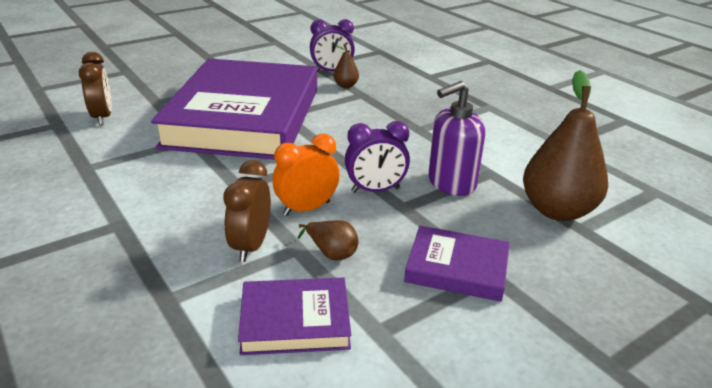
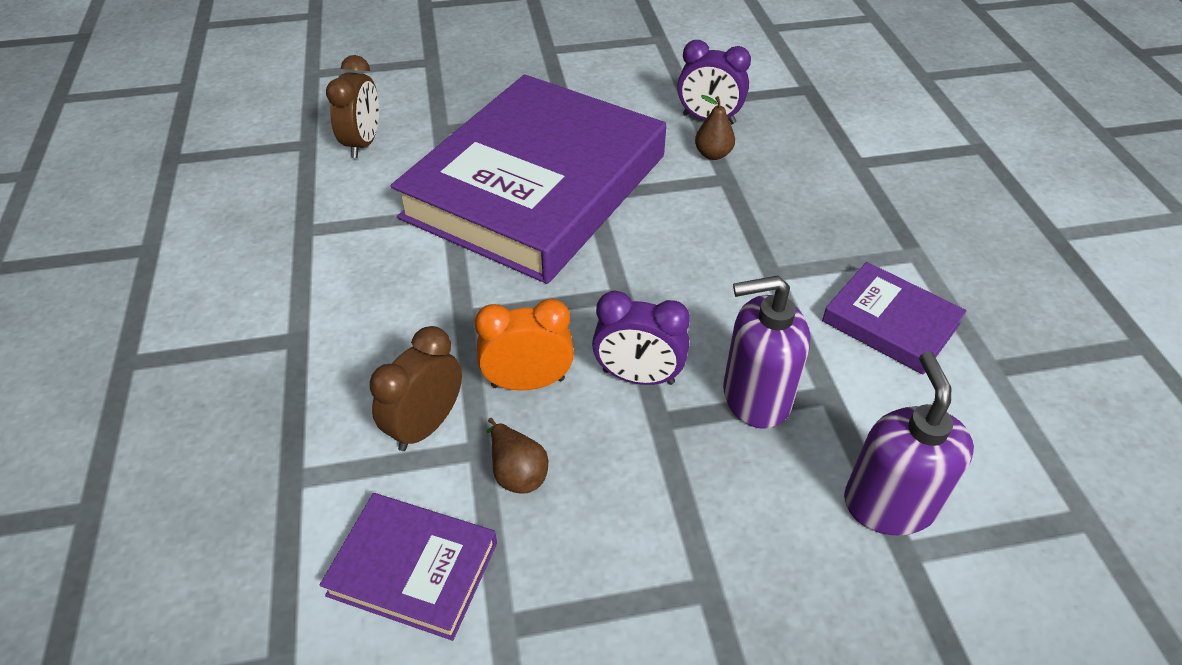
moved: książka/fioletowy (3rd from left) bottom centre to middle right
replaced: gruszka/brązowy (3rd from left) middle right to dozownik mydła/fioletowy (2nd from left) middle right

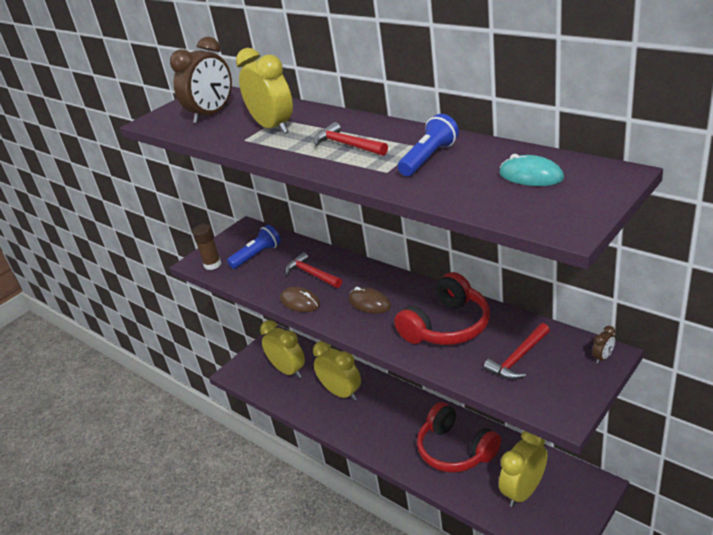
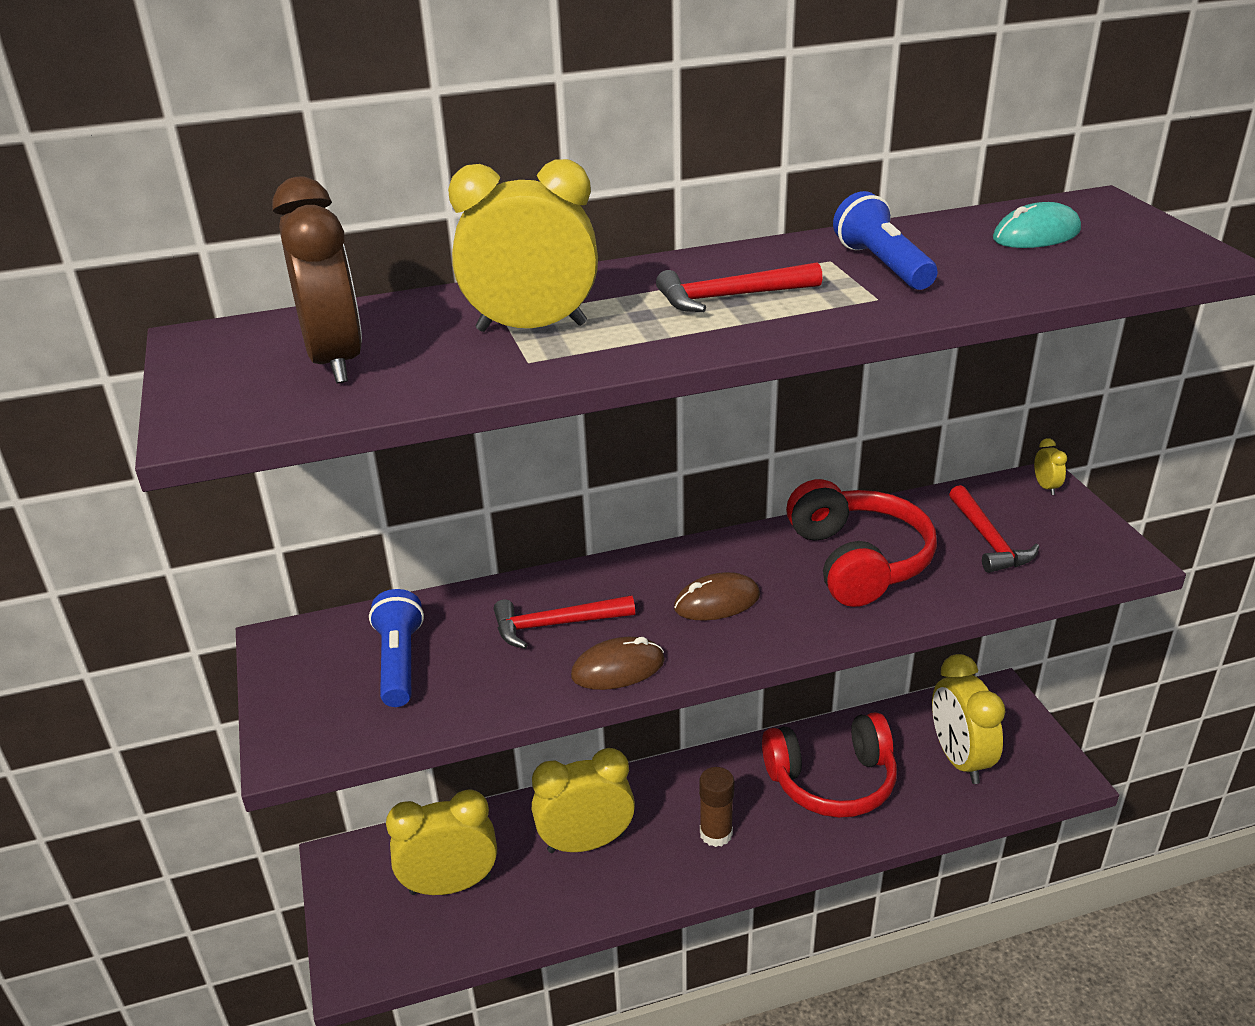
moved: klej w sztyfcie/brązowy middle left to bottom centre
recoloured: budzik/brązowy (2nd from left) middle right to budzik/żółty (5th from left) middle right

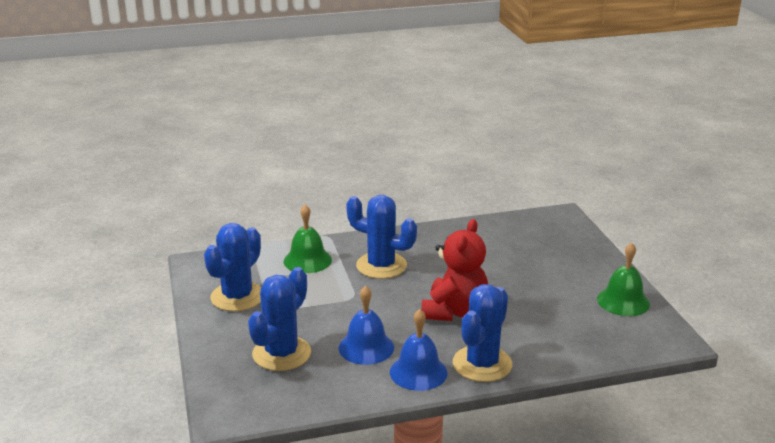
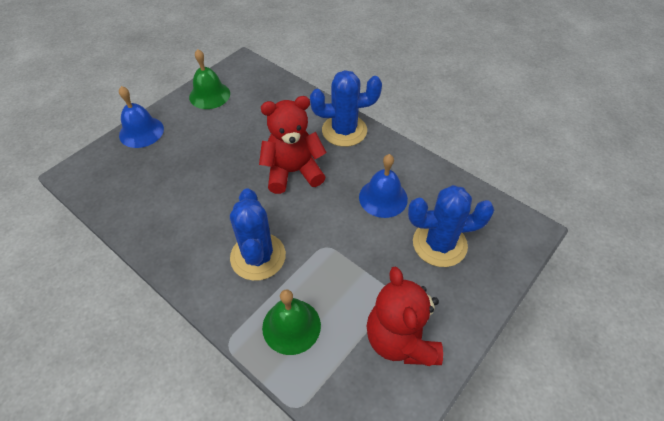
moved: dzwonek/niebieski (2nd from left in the first image) bottom centre to dzwonek/niebieski (1st from left) top left
replaced: kaktus/niebieski (1st from left) middle left to miś/czerwony (2nd from left) bottom centre

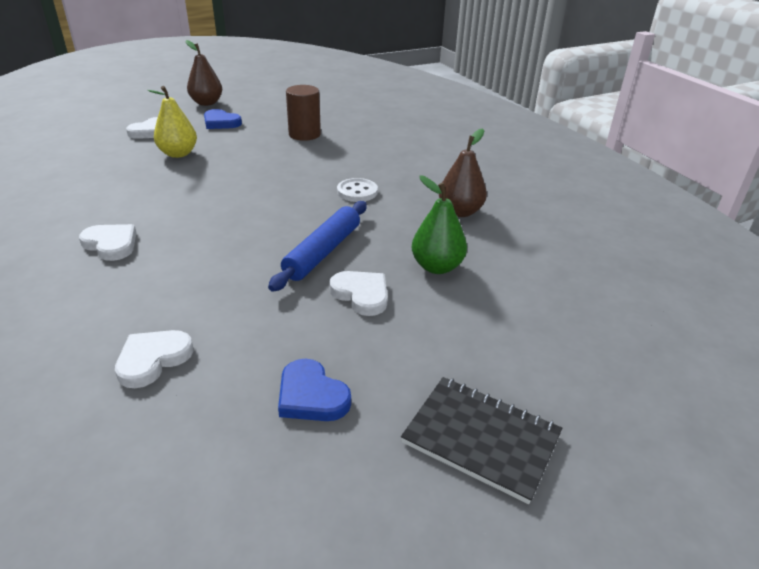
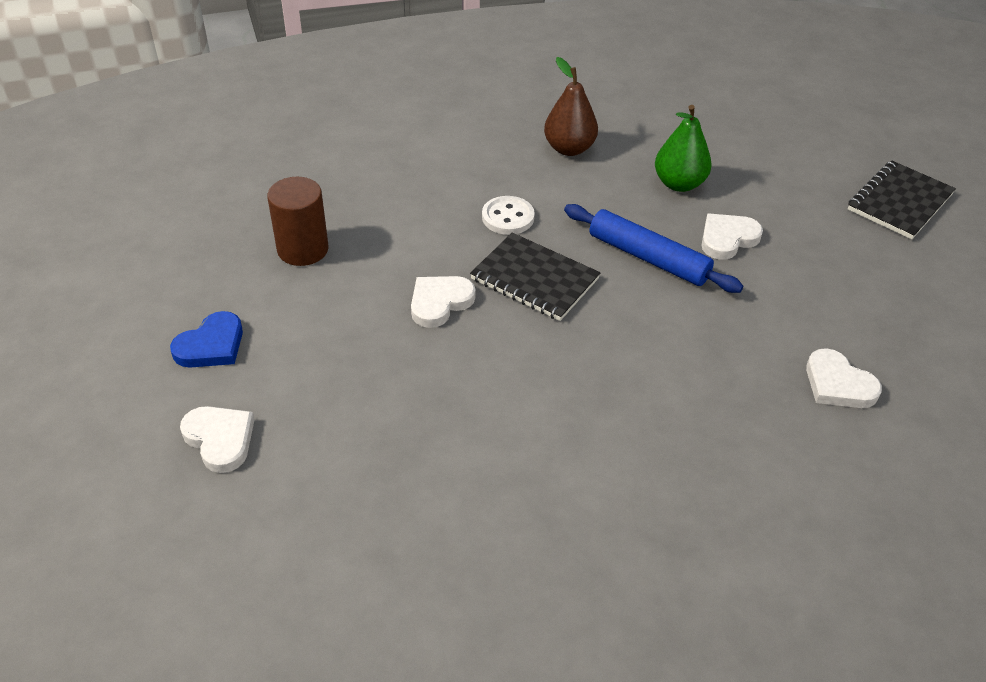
removed: gruszka/żółty top left; gruszka/brązowy (1st from left) top left; serce/niebieski (2nd from left) bottom centre
added: zeszyt/czarny (1st from left) centre
moved: serce/biały (1st from left in the first image) middle left to serce/biały (2nd from left) centre

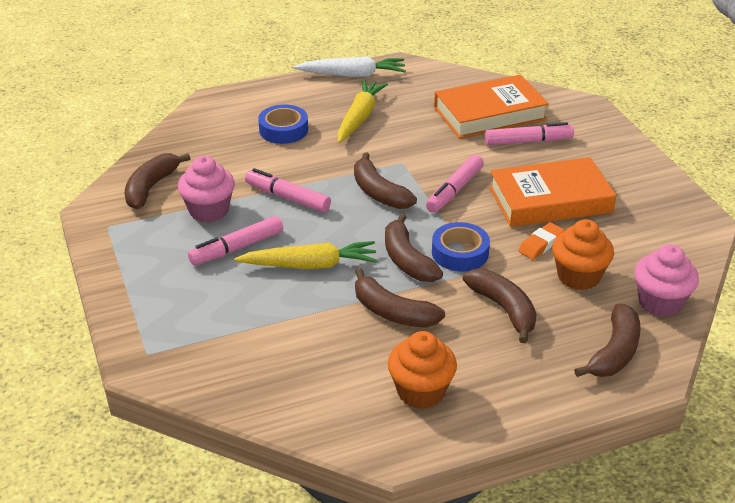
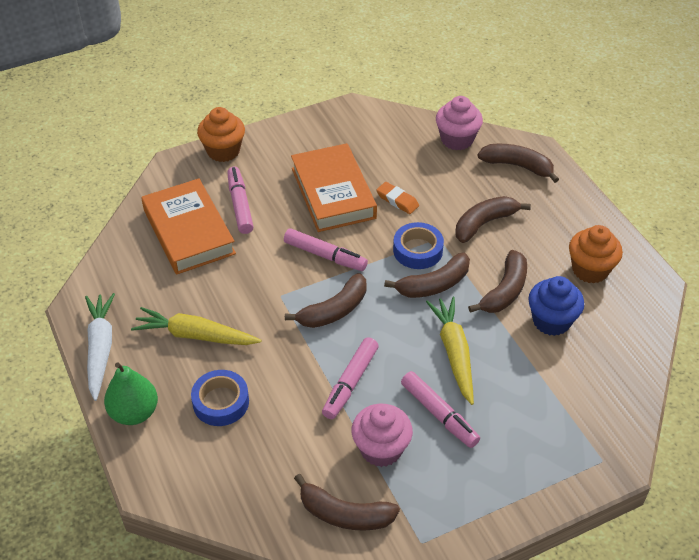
added: gruszka/zielony bottom left; muffinka/niebieski middle right
moved: muffinka/pomarańczowy (2nd from left in the first image) middle right to muffinka/pomarańczowy (1st from left) top left

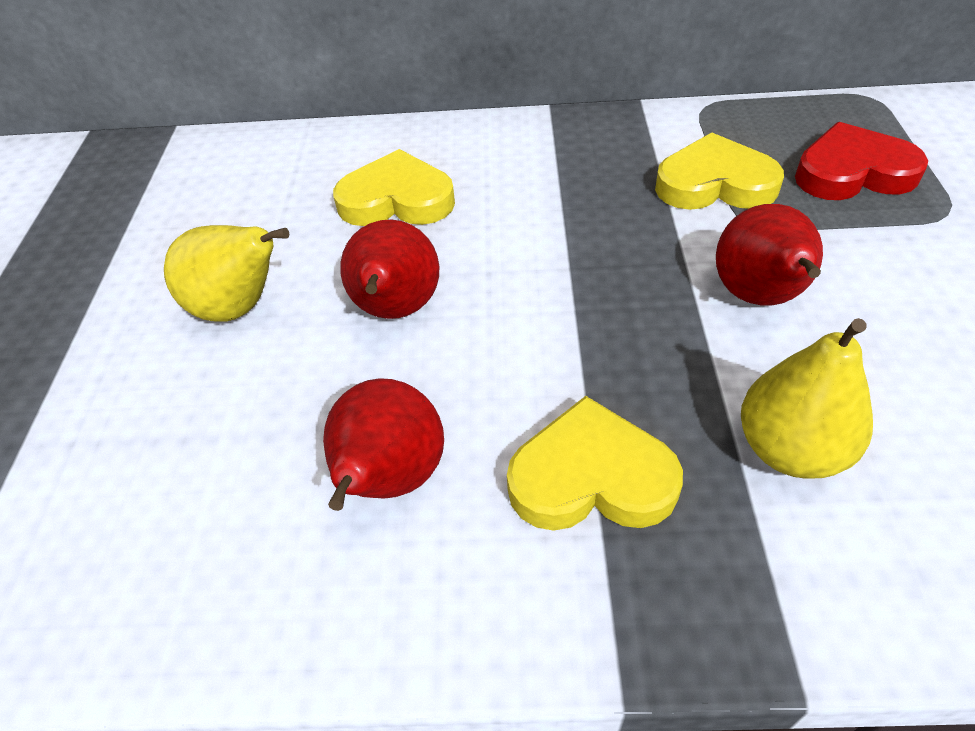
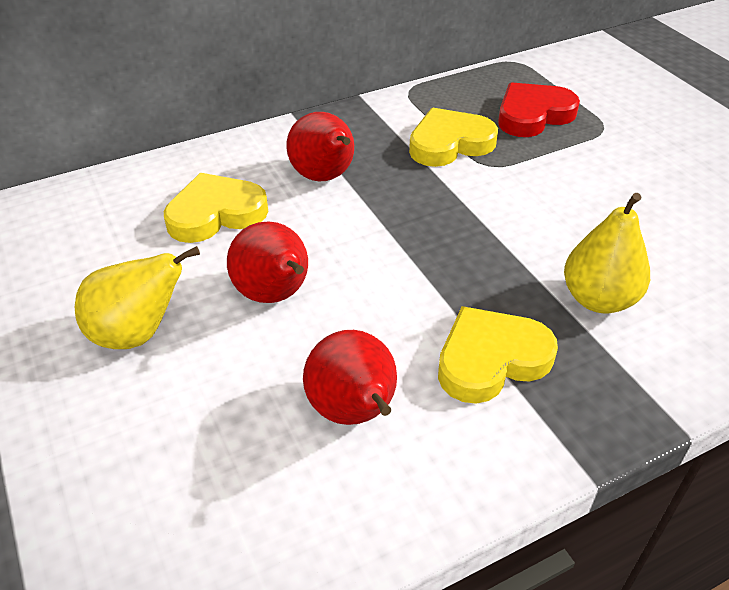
moved: gruszka/czerwony (3rd from left in the first image) middle right to gruszka/czerwony (2nd from left) top centre

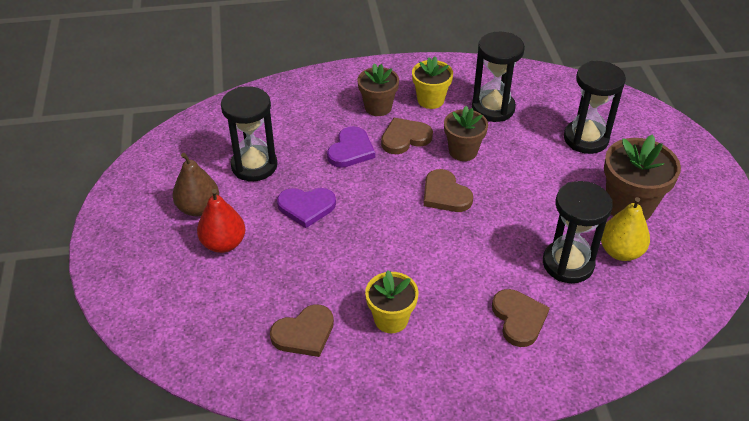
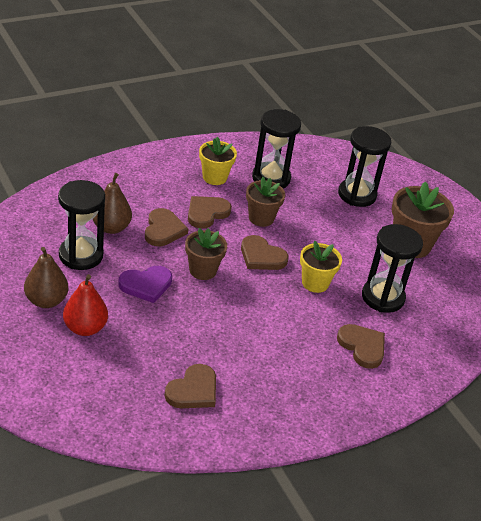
removed: gruszka/żółty middle right
added: gruszka/brązowy (2nd from left) middle left
moved: doniczka/brązowy (1st from left) top centre to centre; doniczka/żółty (1st from left in the first image) bottom centre to doniczka/żółty (2nd from left) middle right
recoloured: serce/fioletowy (2nd from left) centre to serce/brązowy (1st from left) centre

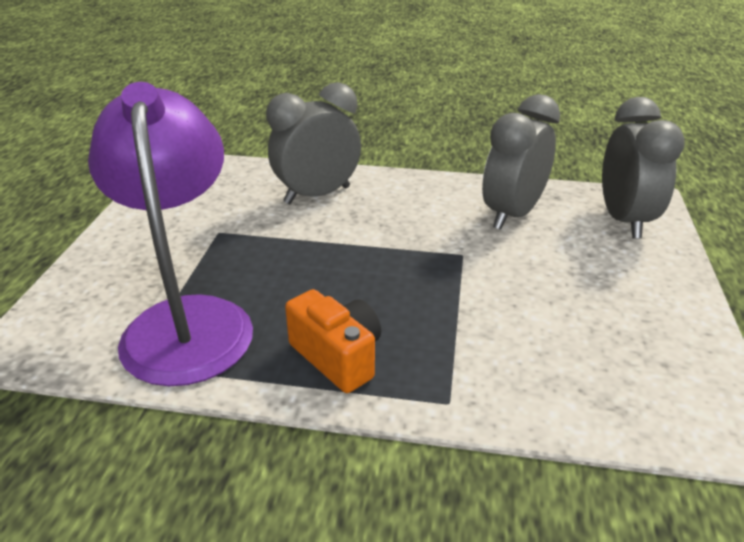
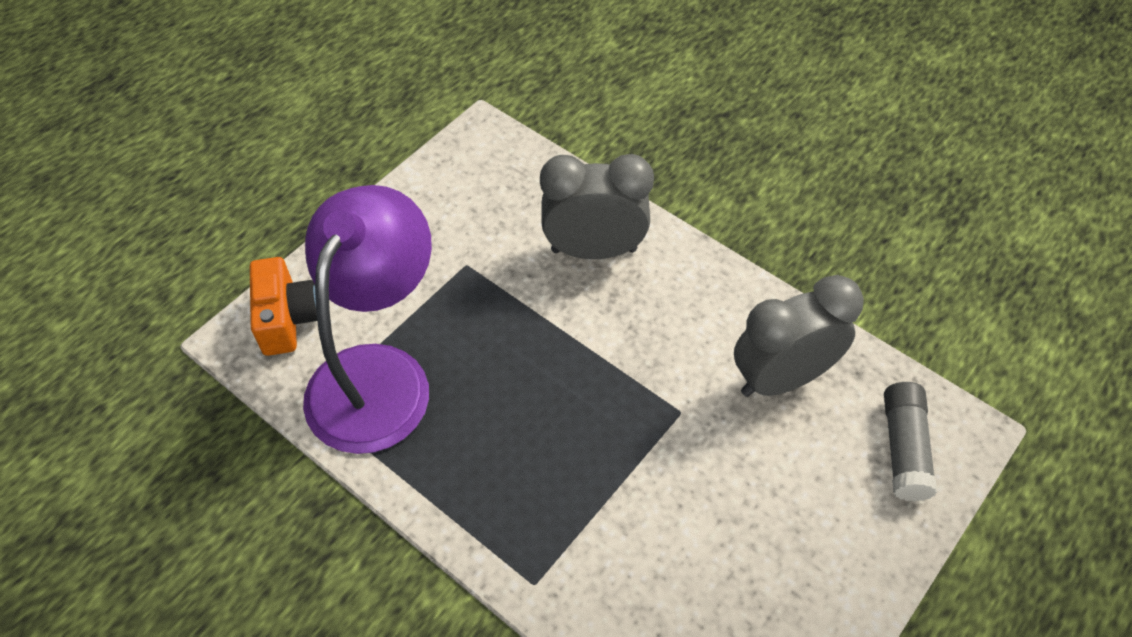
moved: aparat fotograficzny/pomarańczowy centre to middle left
replaced: budzik/szary (3rd from left) top right to klej w sztyfcie/szary bottom right

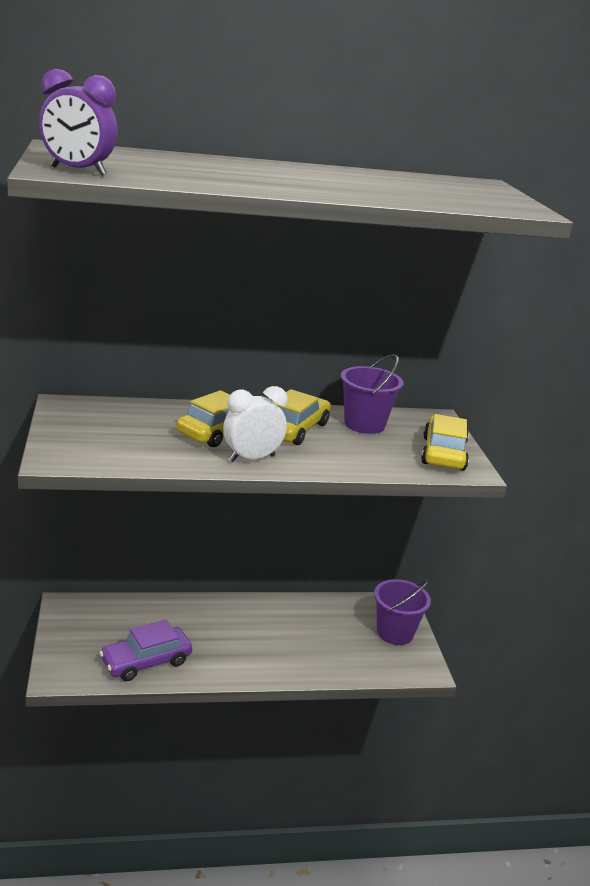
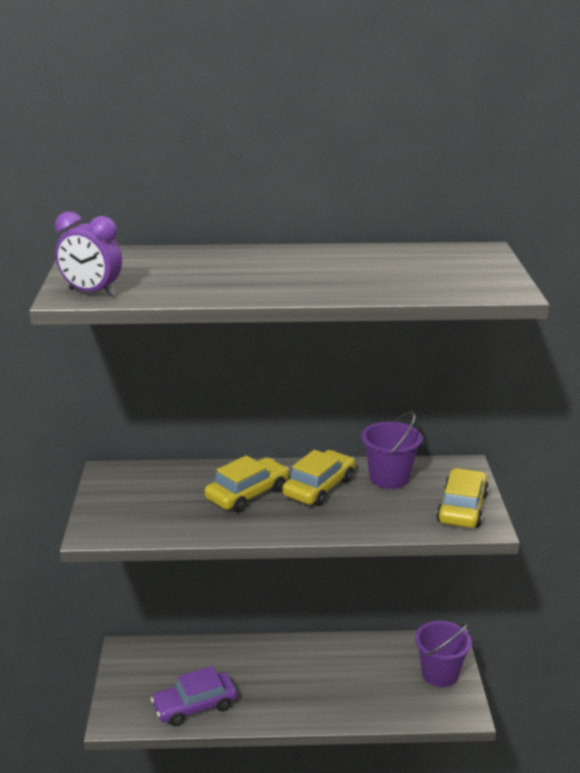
removed: budzik/biały centre

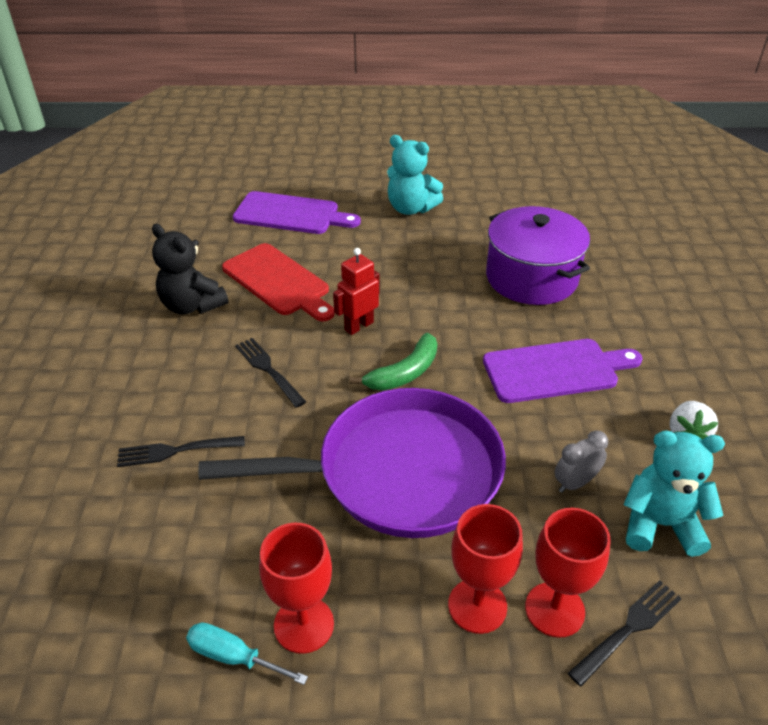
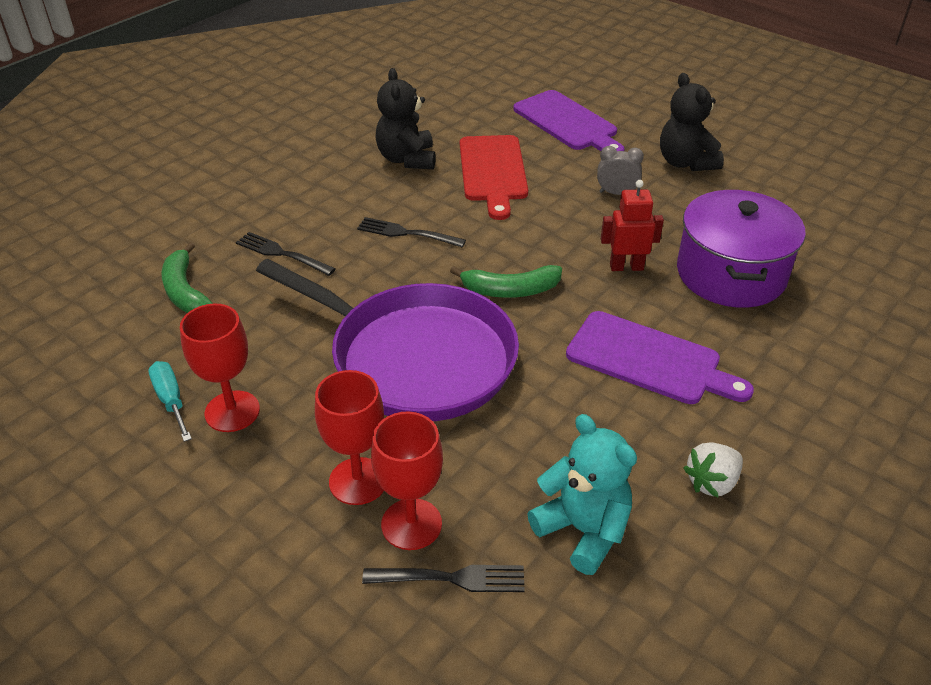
added: banan/zielony (1st from left) middle left
moved: robot/czerwony centre to top right; budzik/szary middle right to top centre
recoloured: miś/turkusowy (1st from left) top centre to miś/czarny (2nd from left) top right
turned: widelec/czarny (2nd from left) centre = centre 75 degrees counterclockwise

